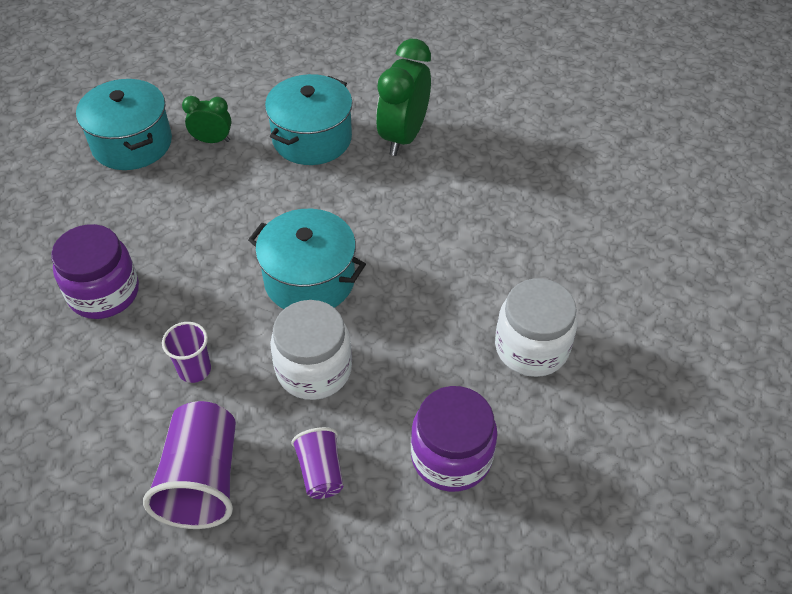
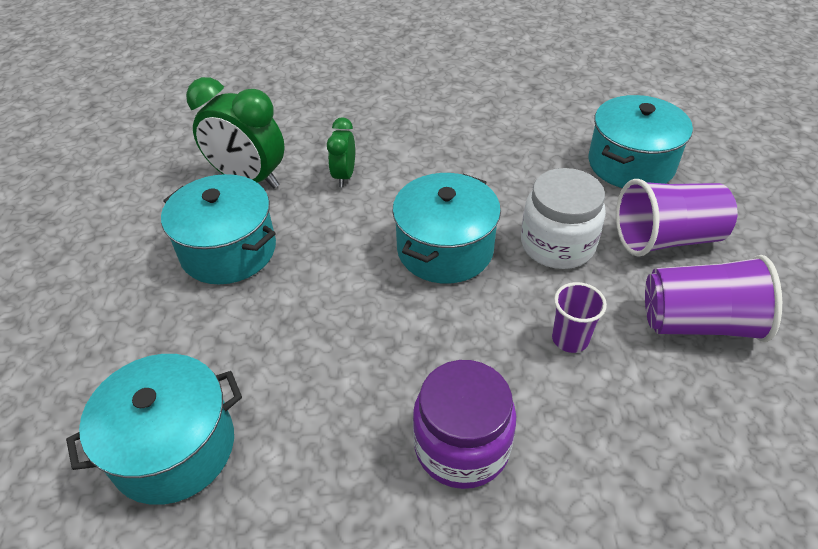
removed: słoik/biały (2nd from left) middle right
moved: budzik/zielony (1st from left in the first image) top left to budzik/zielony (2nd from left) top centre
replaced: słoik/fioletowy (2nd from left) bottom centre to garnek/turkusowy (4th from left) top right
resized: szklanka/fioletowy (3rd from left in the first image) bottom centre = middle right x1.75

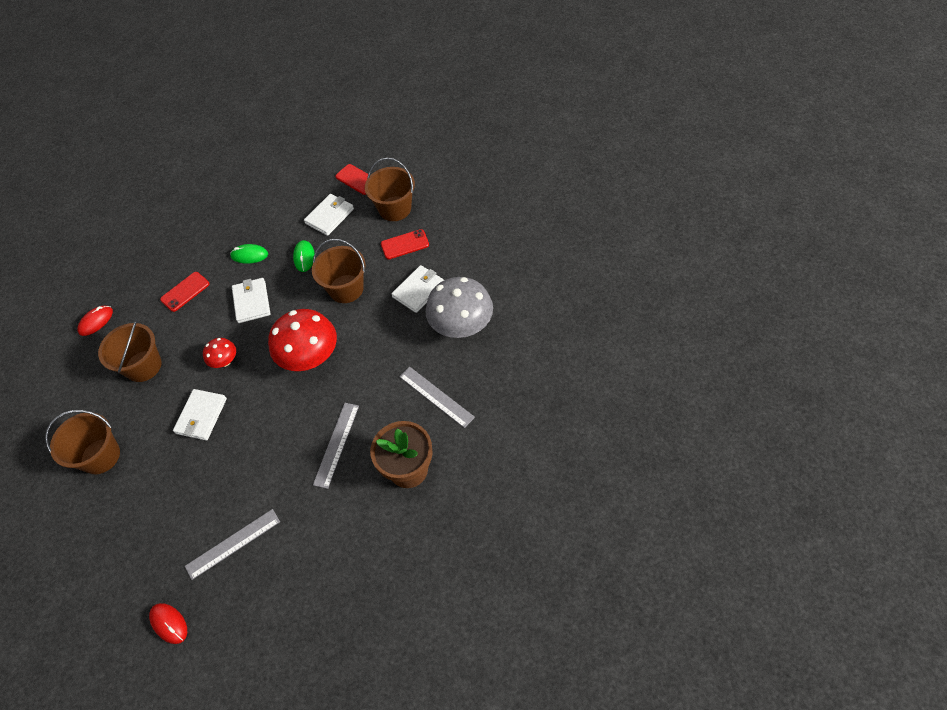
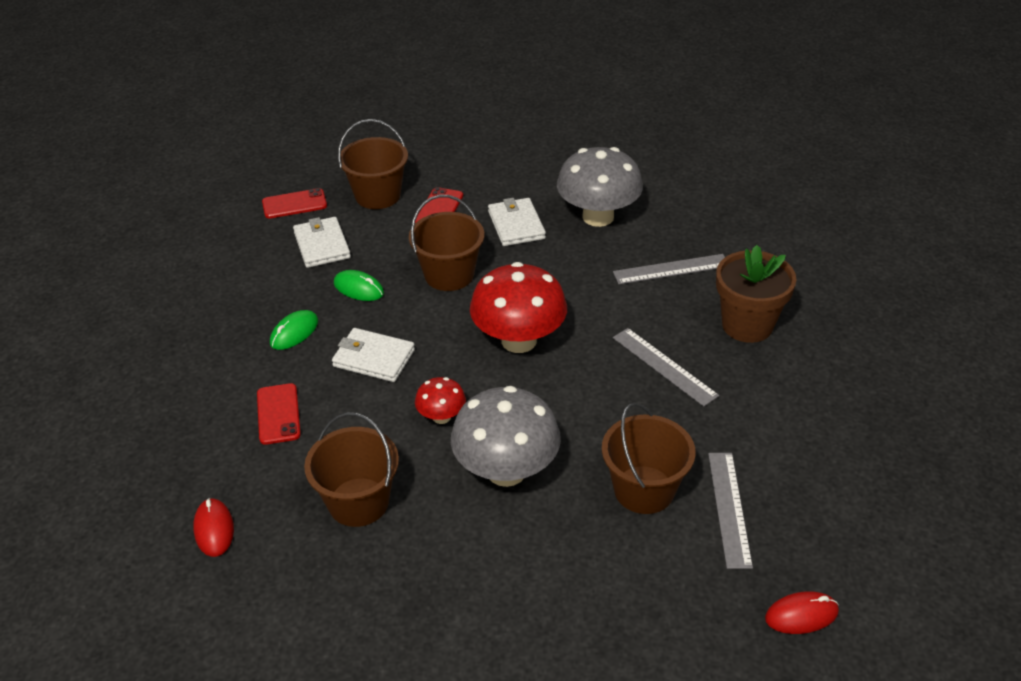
moved: wiadro/brązowy (1st from left in the first image) middle left to wiadro/brązowy (4th from left) bottom centre
replaced: portfel/biały (1st from left) middle left to grzyb/szary (1st from left) centre

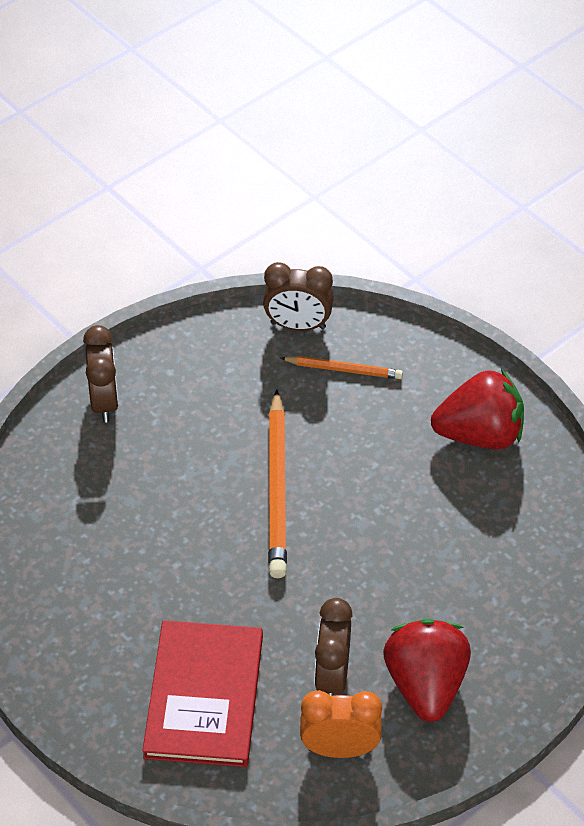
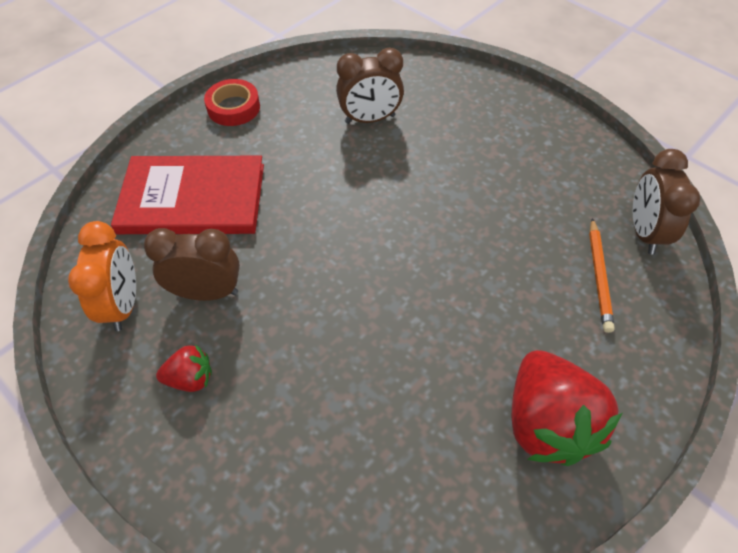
removed: ołówek/pomarańczowy (1st from left) centre
added: taśma klejąca/czerwony top left
moved: budzik/brązowy (1st from left in the first image) middle left to budzik/brązowy (2nd from left) top centre
resized: truskawka/czerwony (1st from left) bottom right = middle left x0.49

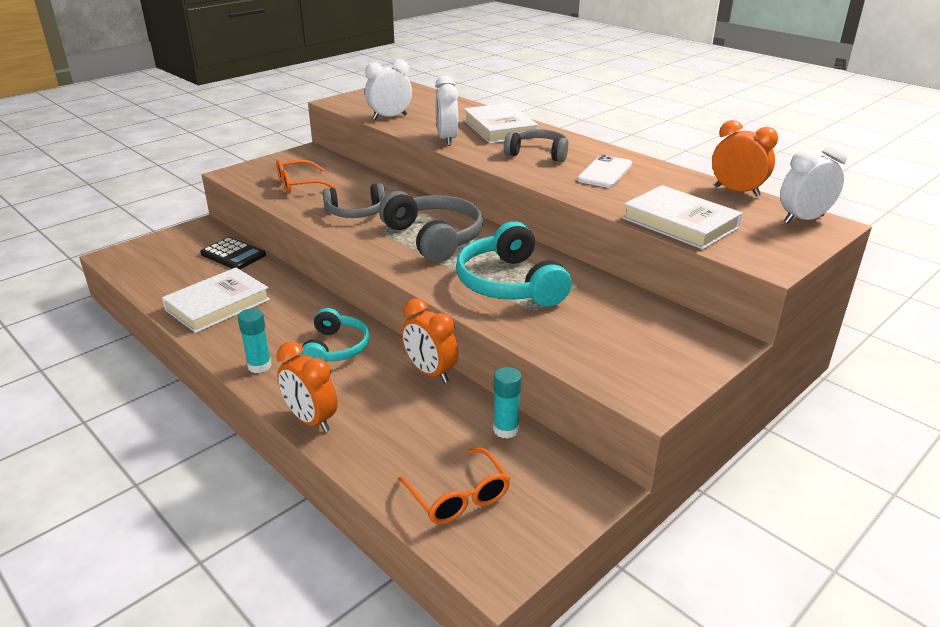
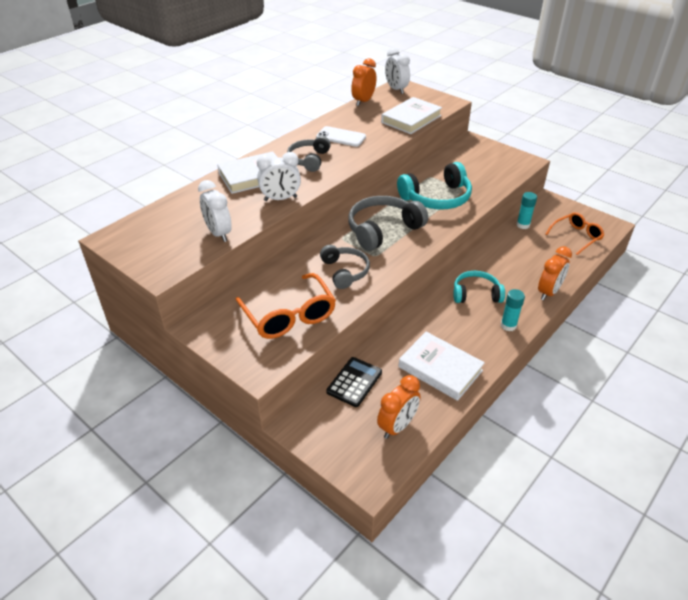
moved: budzik/pomarańczowy (2nd from left) centre to bottom centre
resized: okulary/pomarańczowy (1st from left) top left = centre x1.53

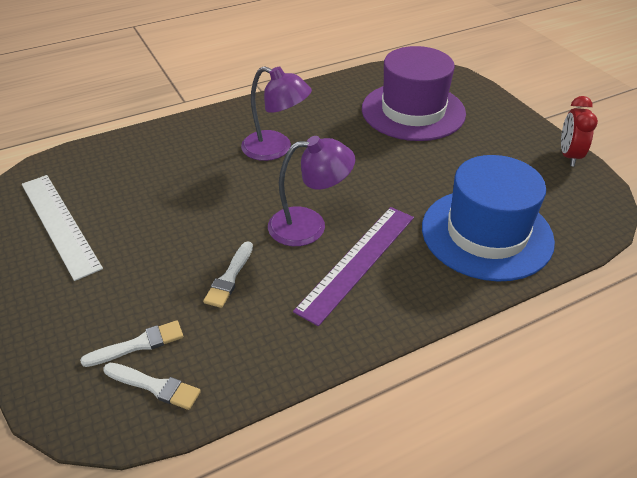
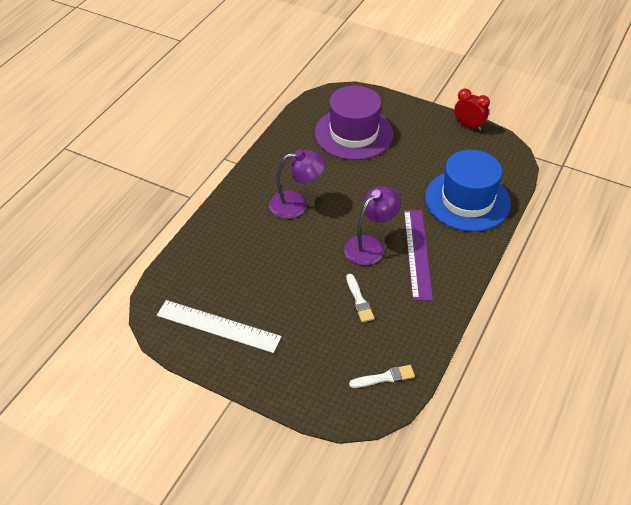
removed: pędzel/biały (1st from left) bottom left
turned: budzik/czerwony top right = top right 150 degrees clockwise

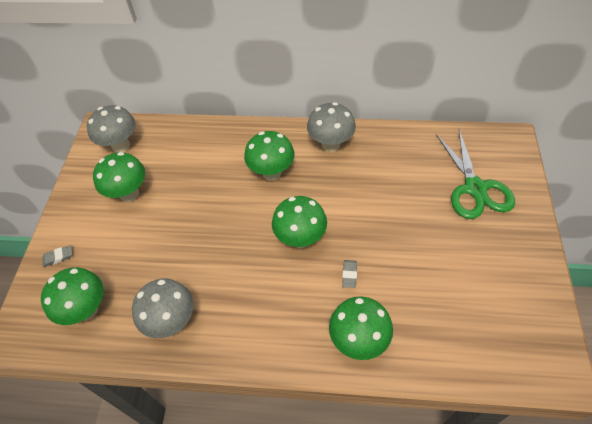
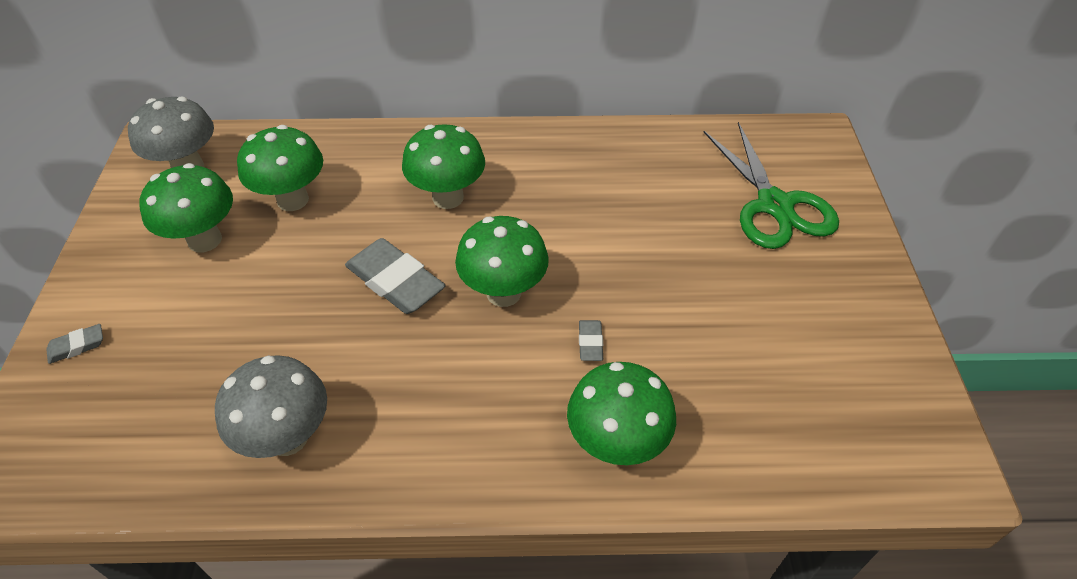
removed: grzyb/szary (3rd from left) top centre
added: gumka do mazania/szary (2nd from left) centre
moved: grzyb/zielony (1st from left in the first image) bottom left to grzyb/zielony (2nd from left) top left

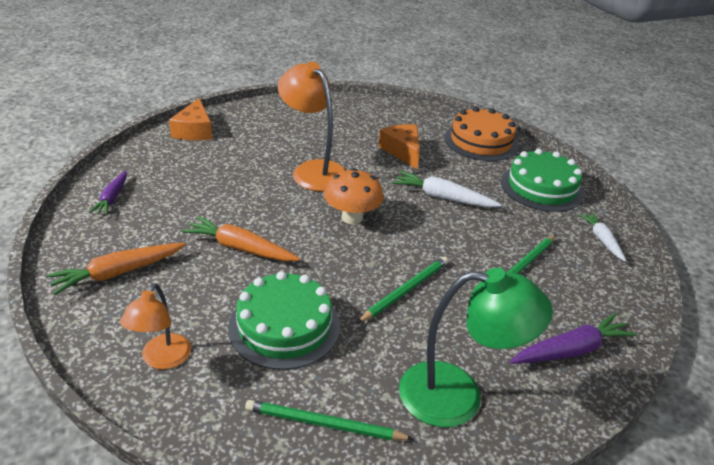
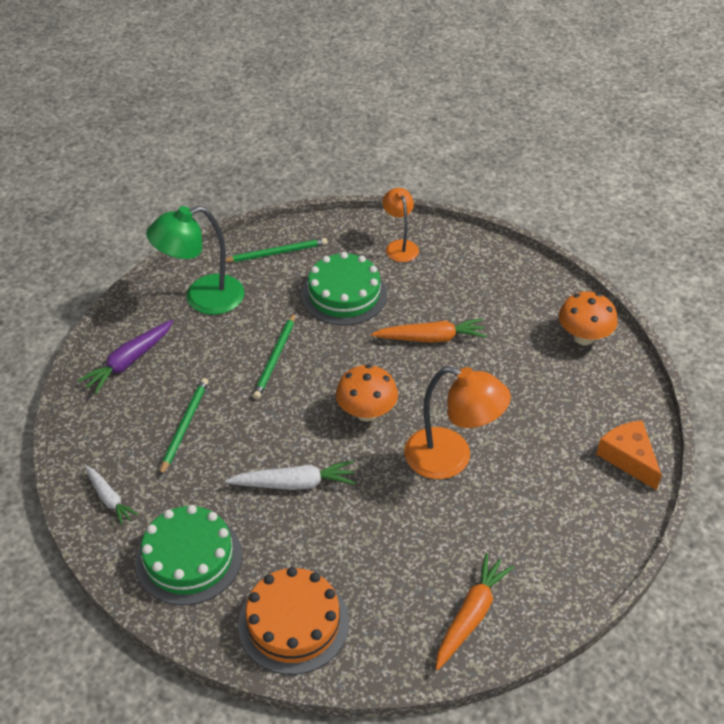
removed: ser/pomarańczowy (2nd from left) top centre
moved: marchewka/pomarańczowy (1st from left in the first image) middle left to marchewka/pomarańczowy (2nd from left) bottom centre
replaced: marchewka/fioletowy (1st from left) middle left to grzyb/pomarańczowy (2nd from left) middle right

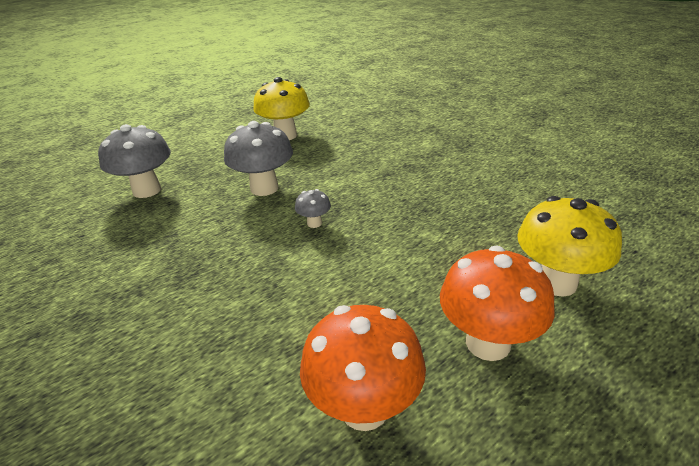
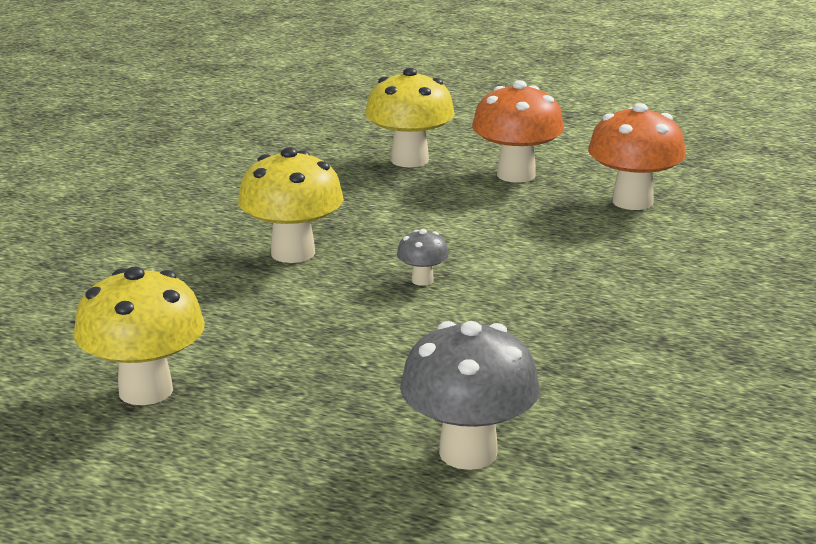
removed: grzyb/szary (2nd from left) centre
added: grzyb/żółty (2nd from left) centre

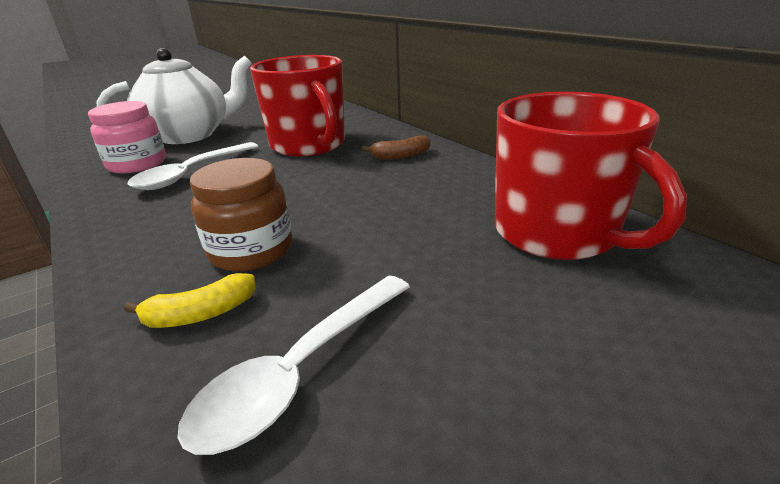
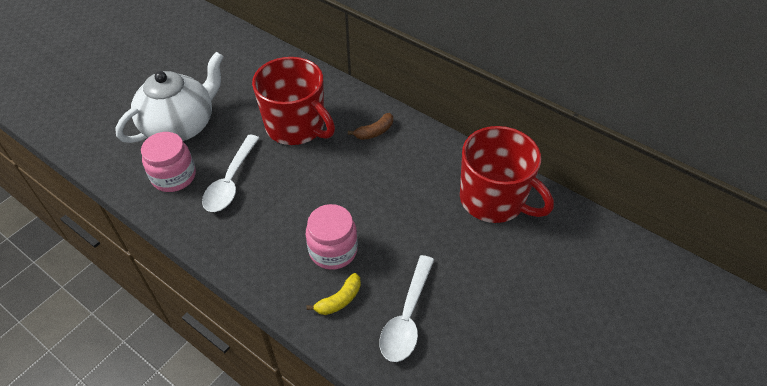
recoloured: słoik/brązowy middle left to słoik/różowy (2nd from left) centre

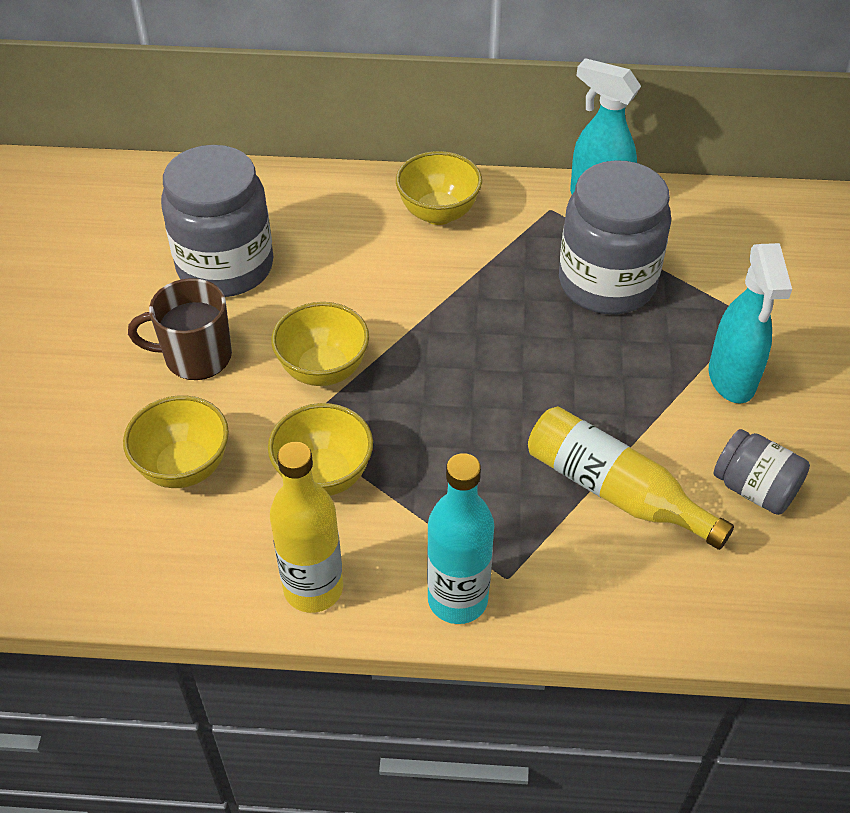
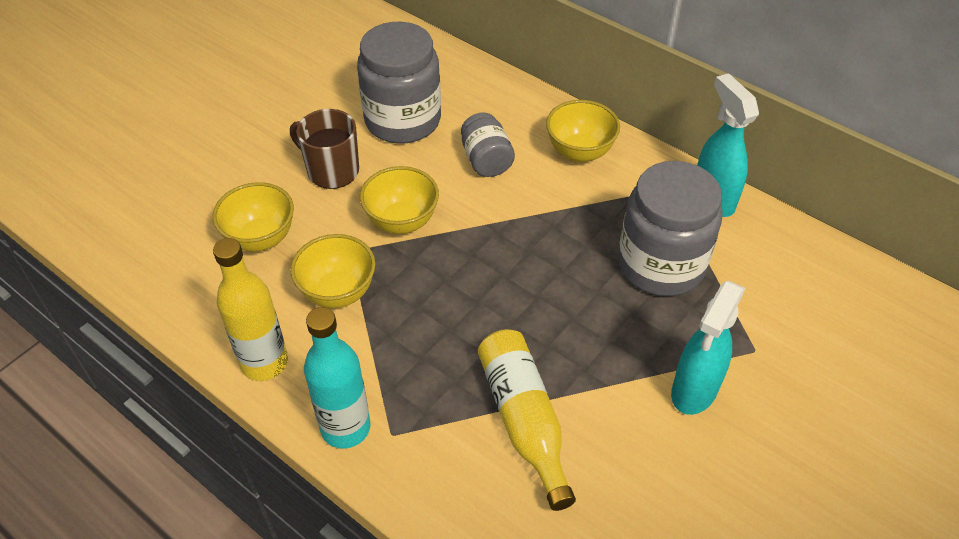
moved: słoik/szary (3rd from left in the first image) middle right to słoik/szary (2nd from left) top centre

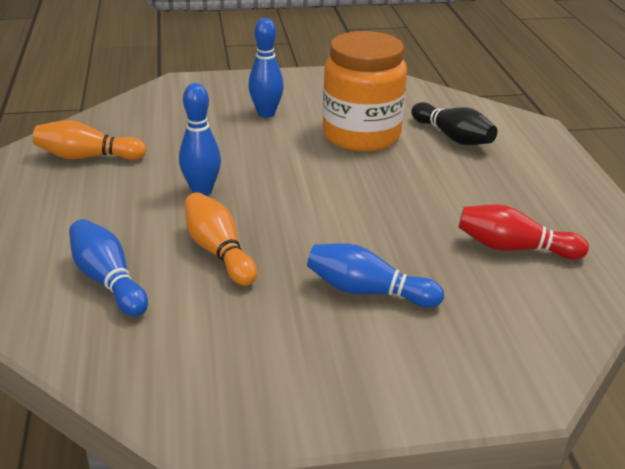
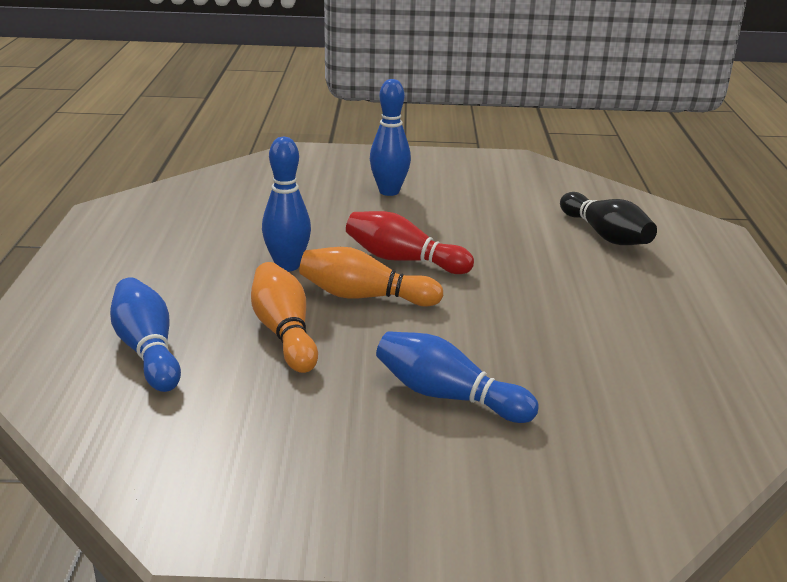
removed: słoik/pomarańczowy top centre
moved: kręgiel/pomarańczowy (1st from left in the first image) top left to kręgiel/pomarańczowy (2nd from left) centre; kręgiel/czerwony middle right to centre

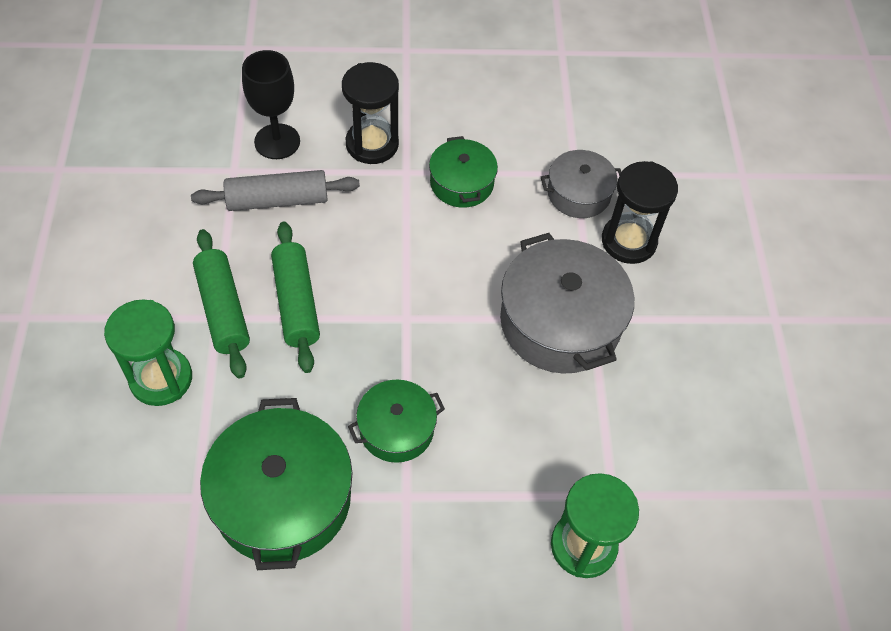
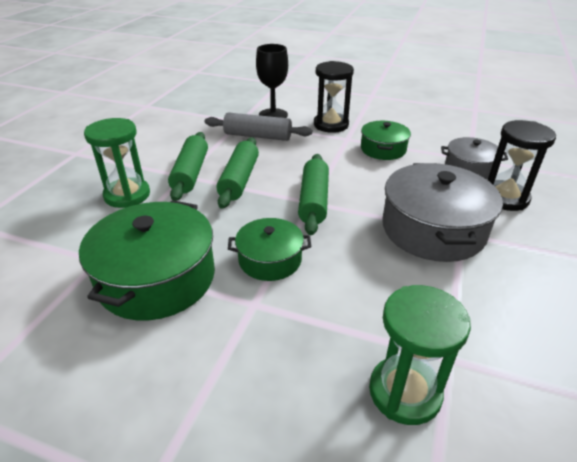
added: wałek do ciasta/zielony (3rd from left) centre

